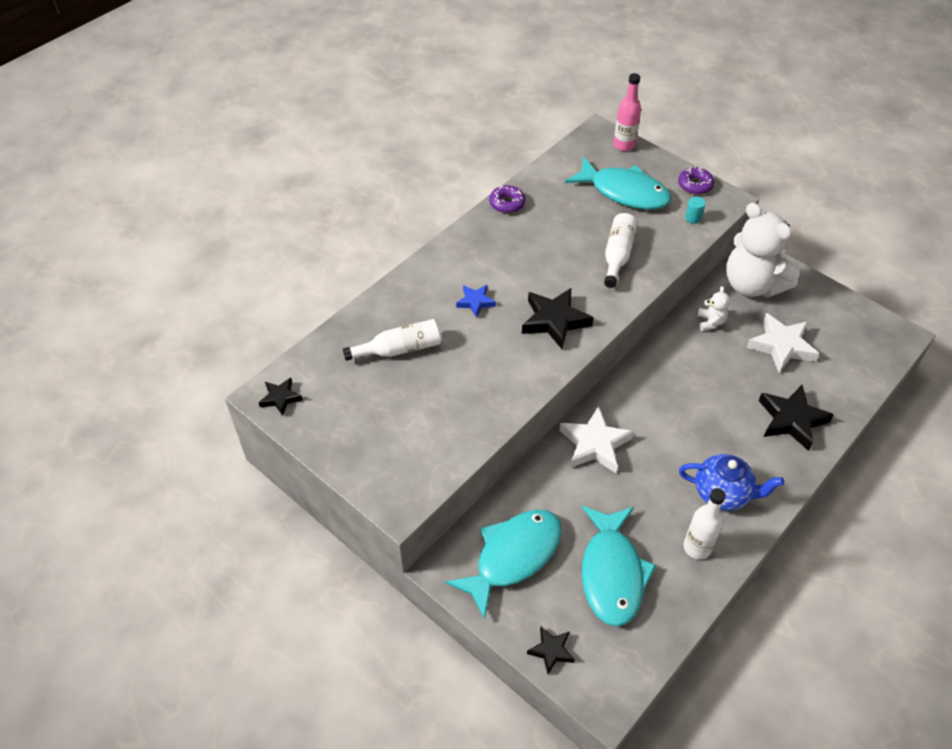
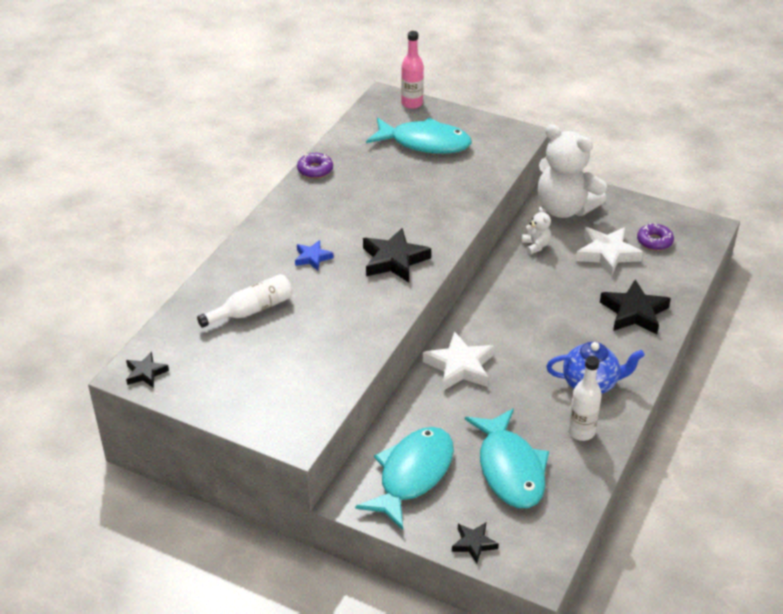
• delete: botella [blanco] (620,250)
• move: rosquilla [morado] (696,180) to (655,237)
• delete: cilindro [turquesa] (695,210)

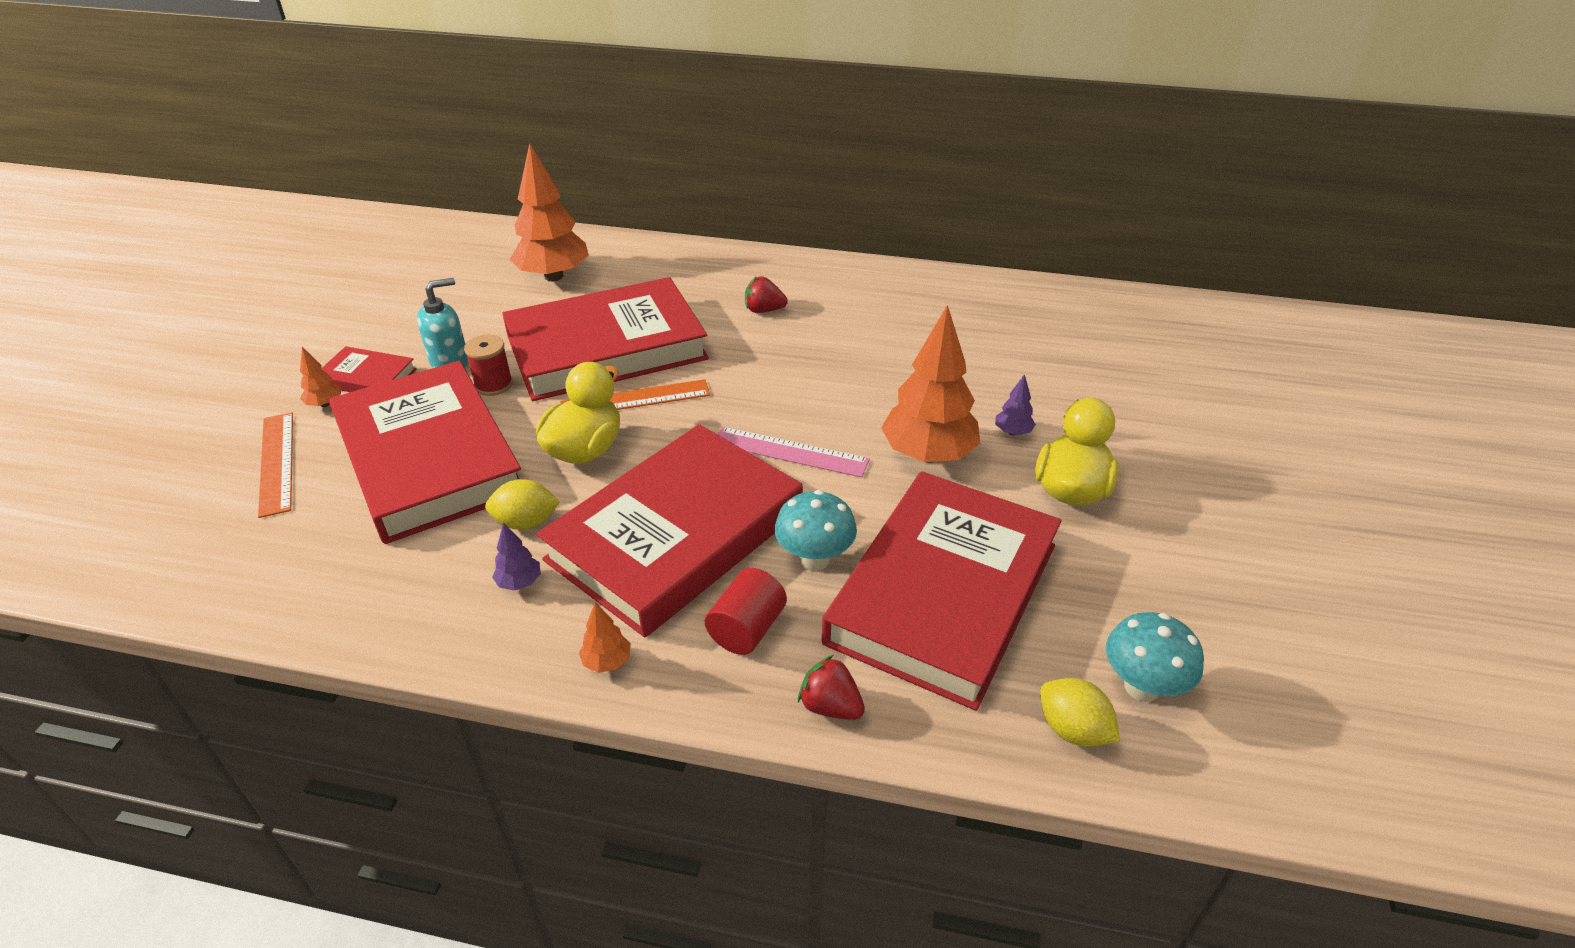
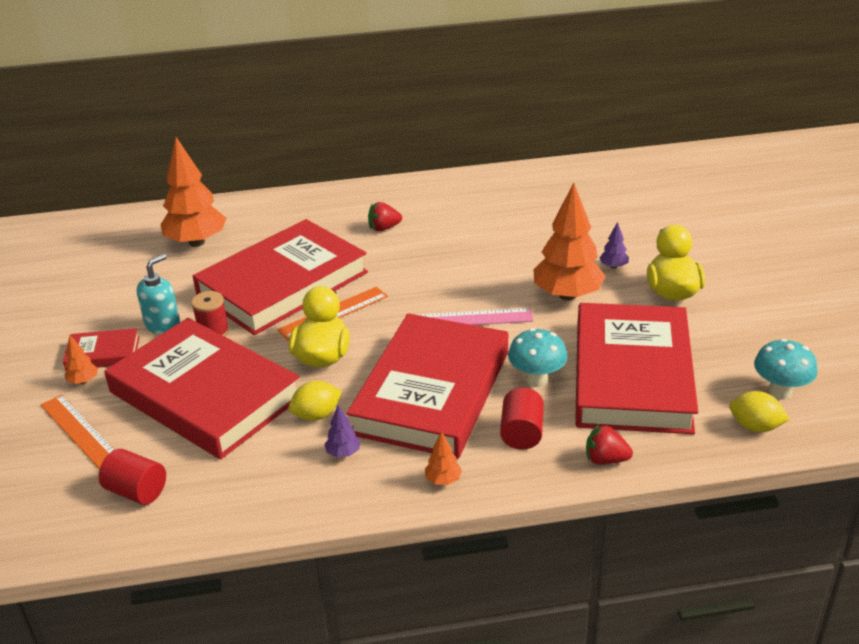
• insert: cilindro [rojo] (132,477)

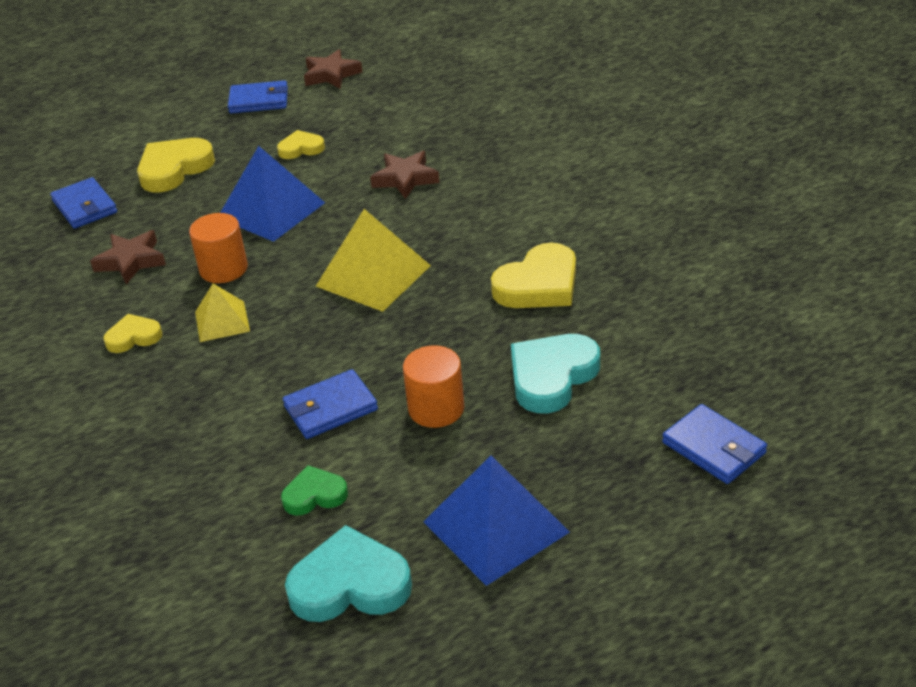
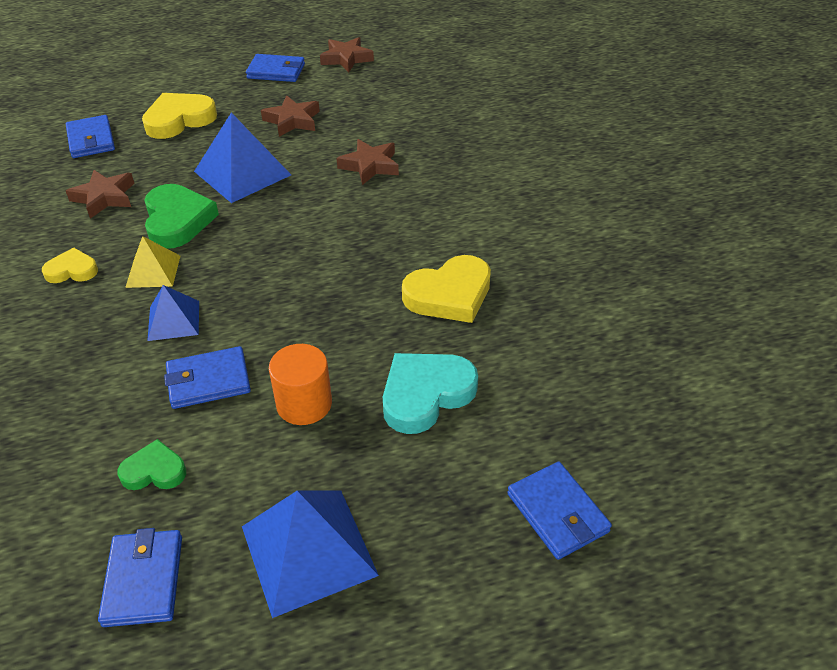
• replace: cilindro [naranja] (218,248) to corazón [verde] (181,216)
• replace: corazón [amarillo] (301,144) to estrella [marrón] (290,116)
• replace: corazón [turquesa] (348,573) to cartera [azul] (140,577)
• delete: pirámide [amarillo] (373,260)
• insert: pirámide [azul] (173,313)

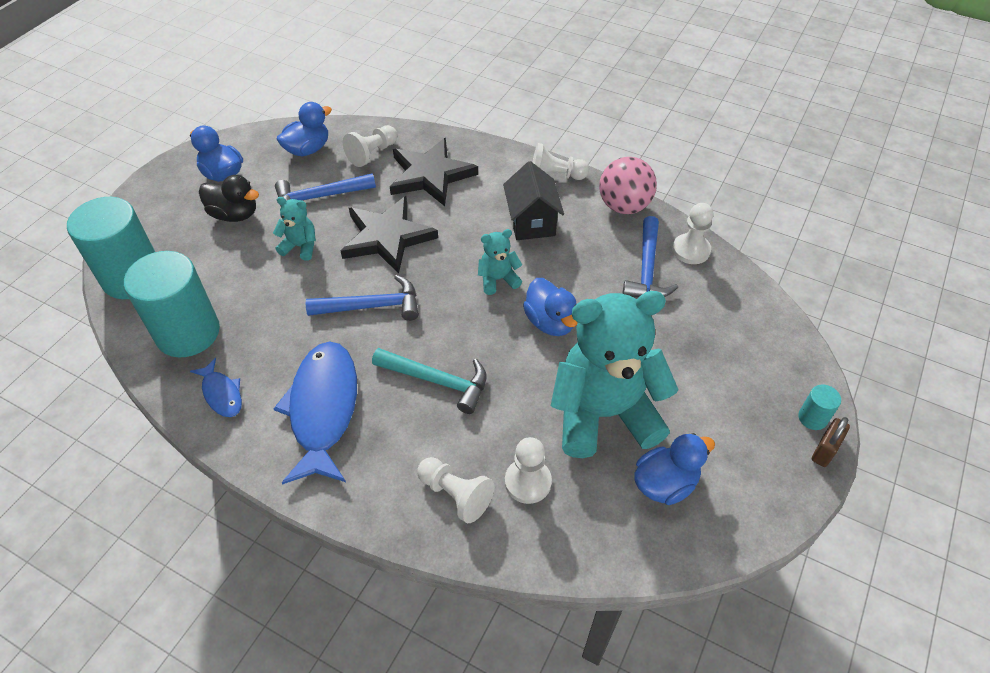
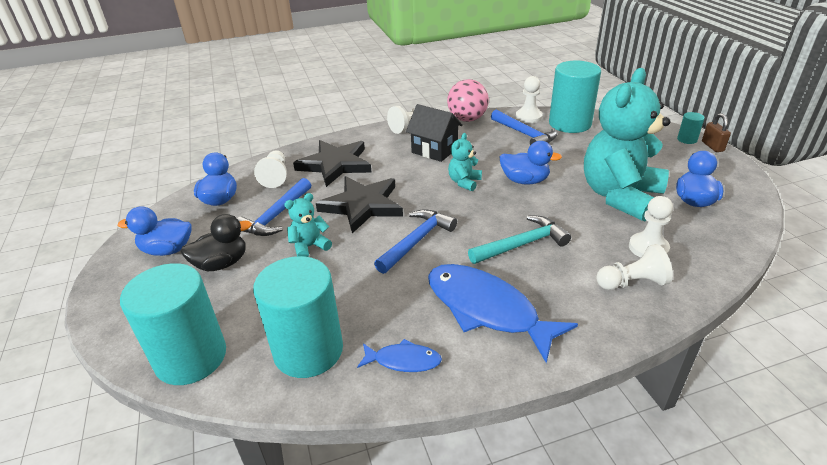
• insert: cilindro [turquesa] (575,97)

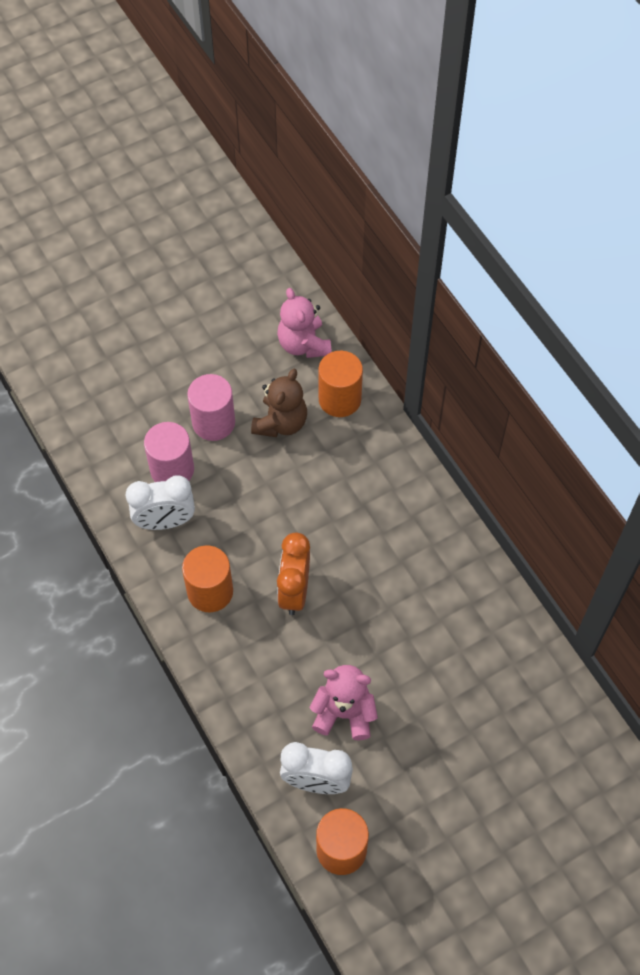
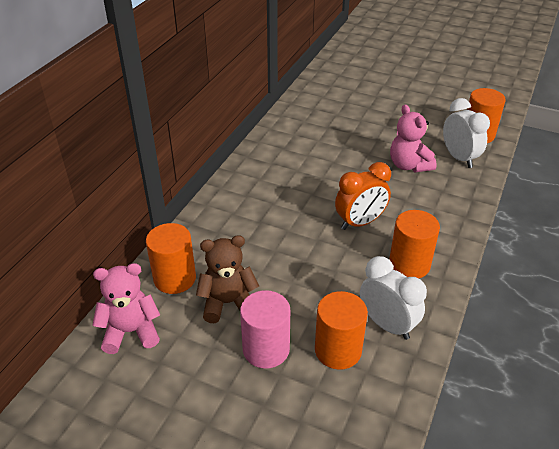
• recolor: cilindro [rosa] (169,452) to cilindro [naranja] (341,330)
• rotate: osito [rosa] (304,323) = (126,308) 135 degrees counterclockwise

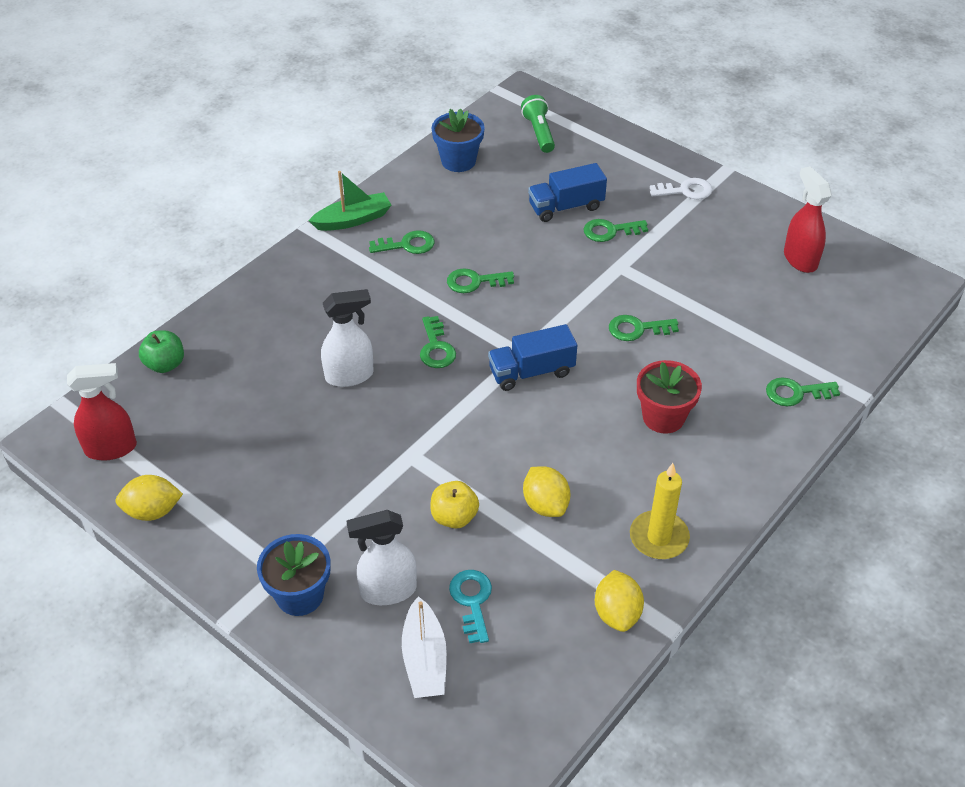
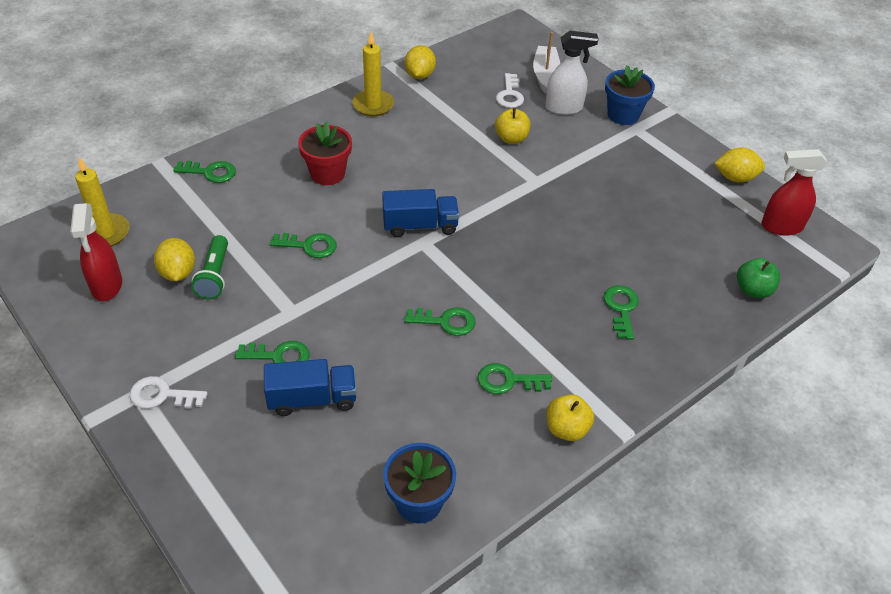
• replace: barco [verde] (350,201) to manzana [amarillo] (570,417)
• delete: pulverizador [blanco] (347,338)
• move: llave [verde] (438,342) to (621,312)
• recolor: llave [turquesa] (470,606) to llave [blanco] (510,90)
• move: lámpara de mano [verde] (538,124) to (209,267)
• move: limón [amarillo] (546,491) to (174,259)
• insert: vela [amarillo] (102,202)

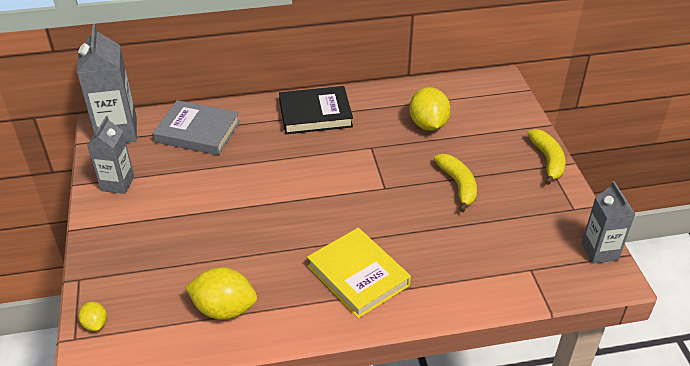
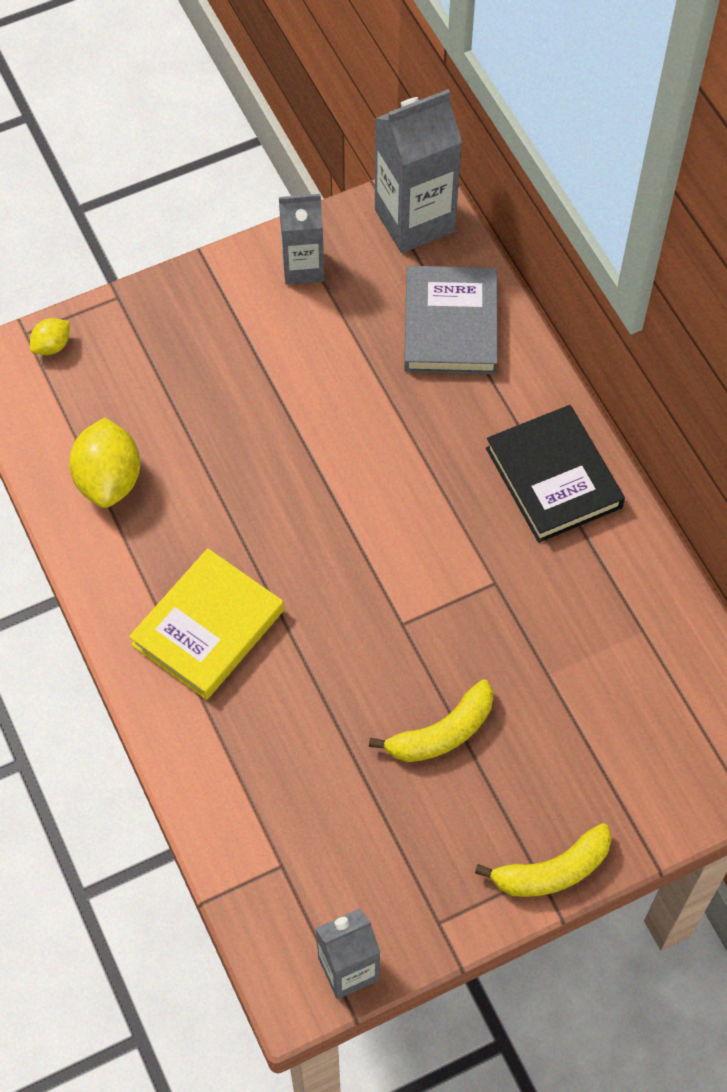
• delete: limón [amarillo] (430,109)

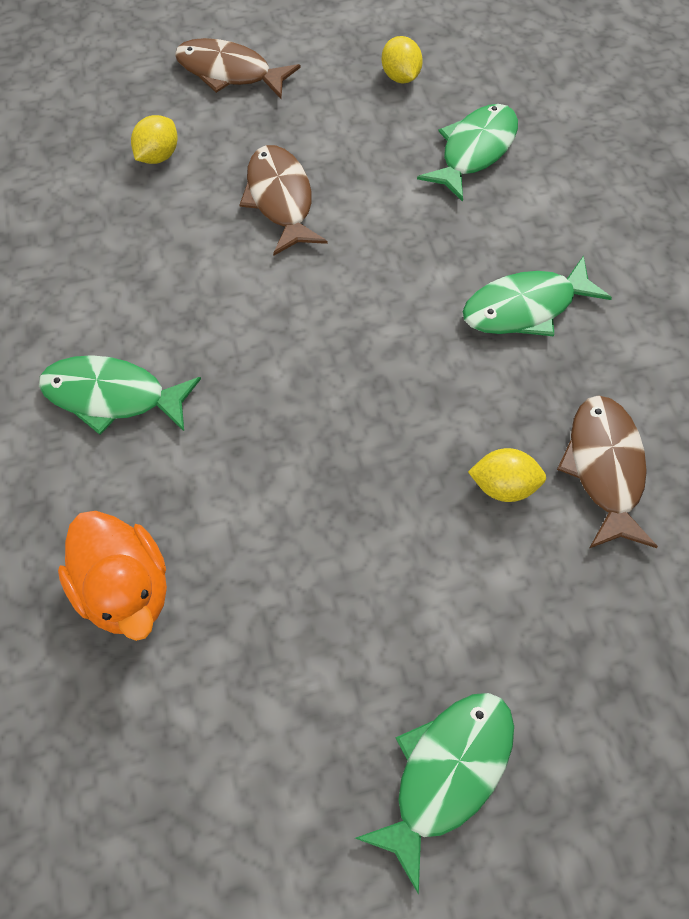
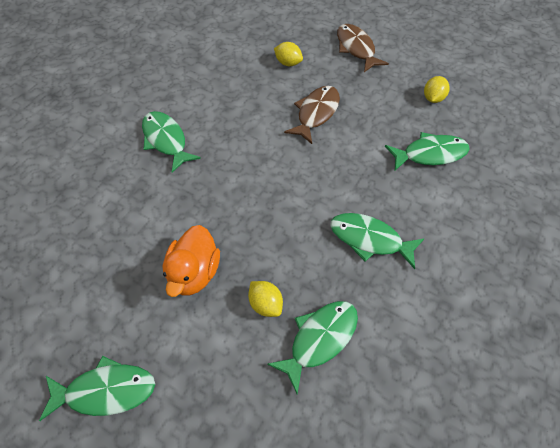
• move: pato [naranja] (112,576) to (191,261)
• rotate: limón [amarillo] (154,139) = (288,54) 45 degrees clockwise
• recolor: pez [marrón] (607,471) to pez [verde] (312,347)

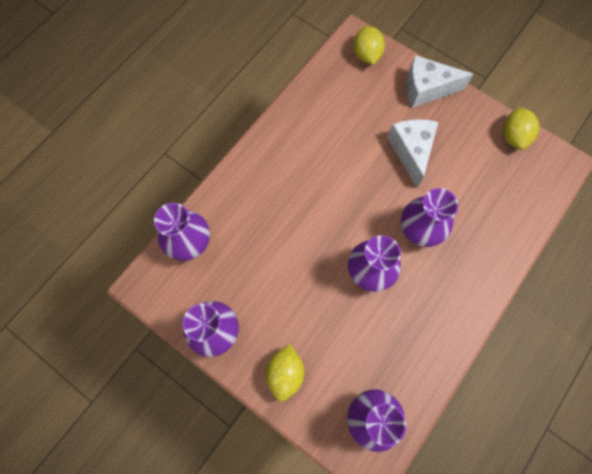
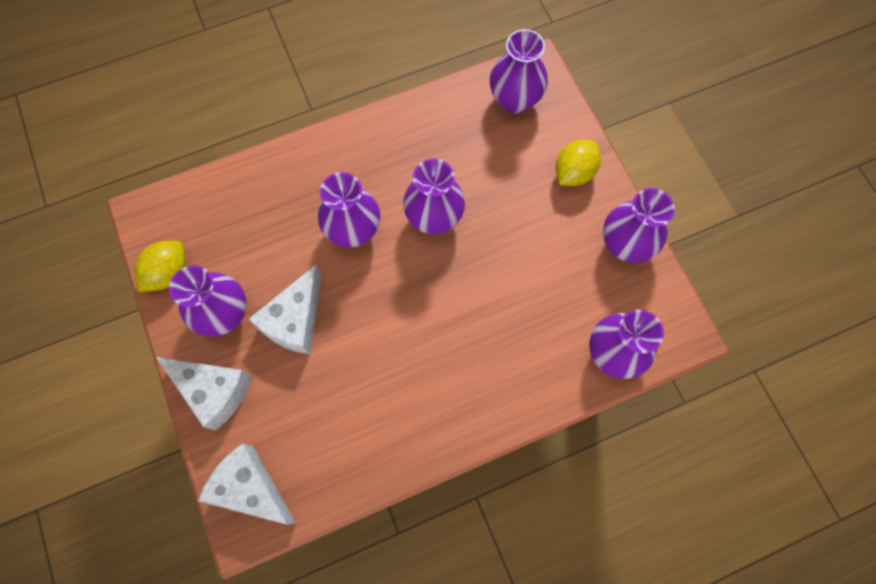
• replace: limón [amarillo] (369,45) to queso [blanco] (247,484)
• insert: florero [morado] (208,301)

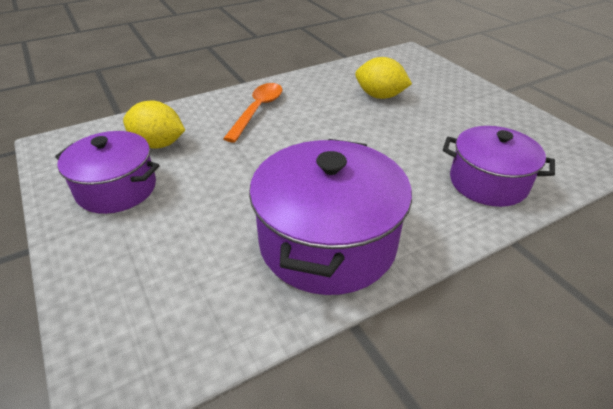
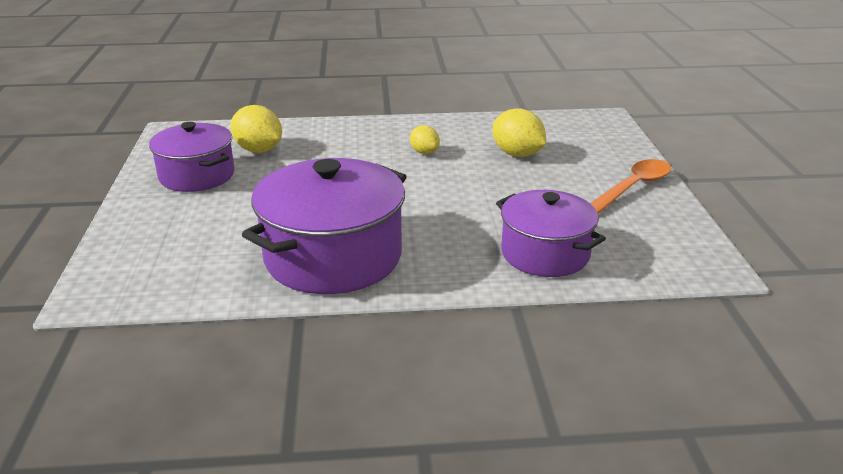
• move: cuchara [naranja] (252,112) to (630,186)
• insert: limón [amarillo] (425,139)

